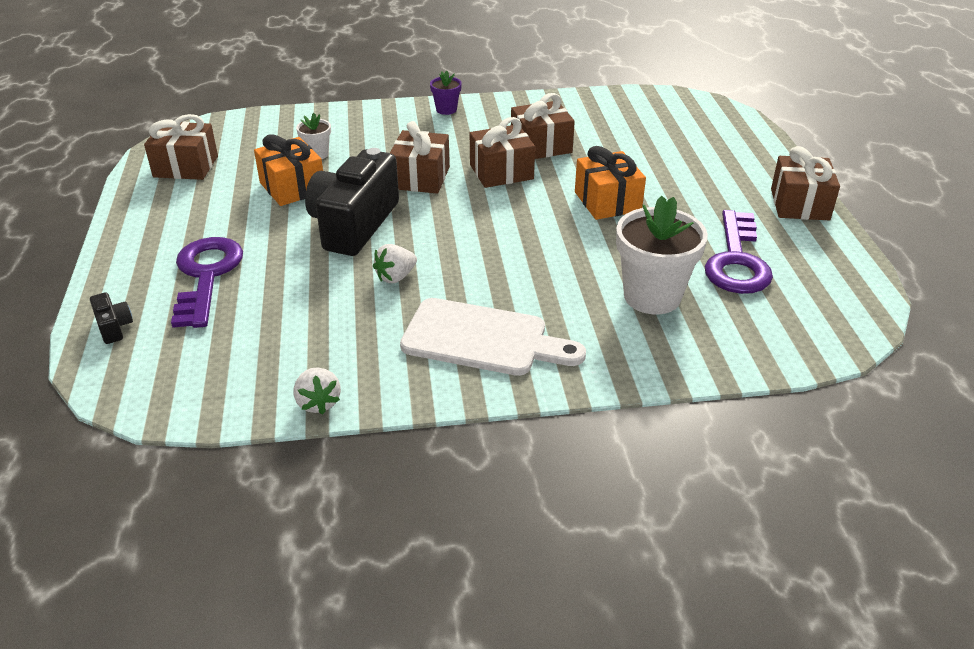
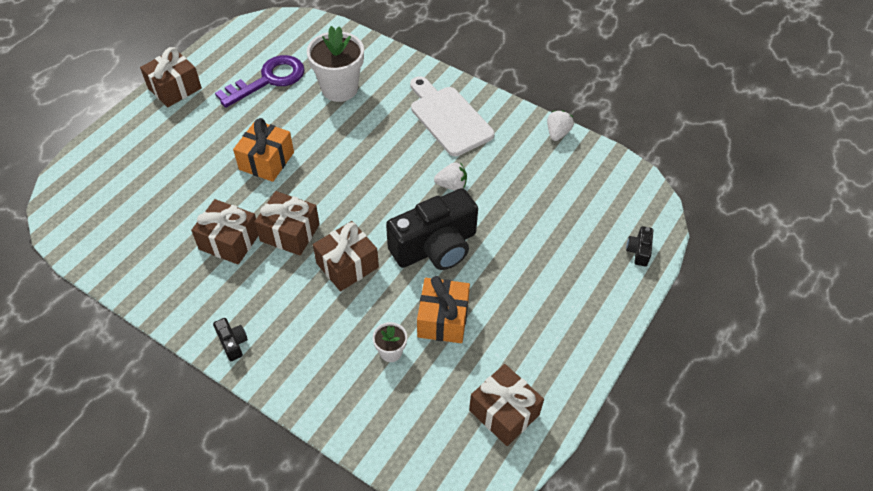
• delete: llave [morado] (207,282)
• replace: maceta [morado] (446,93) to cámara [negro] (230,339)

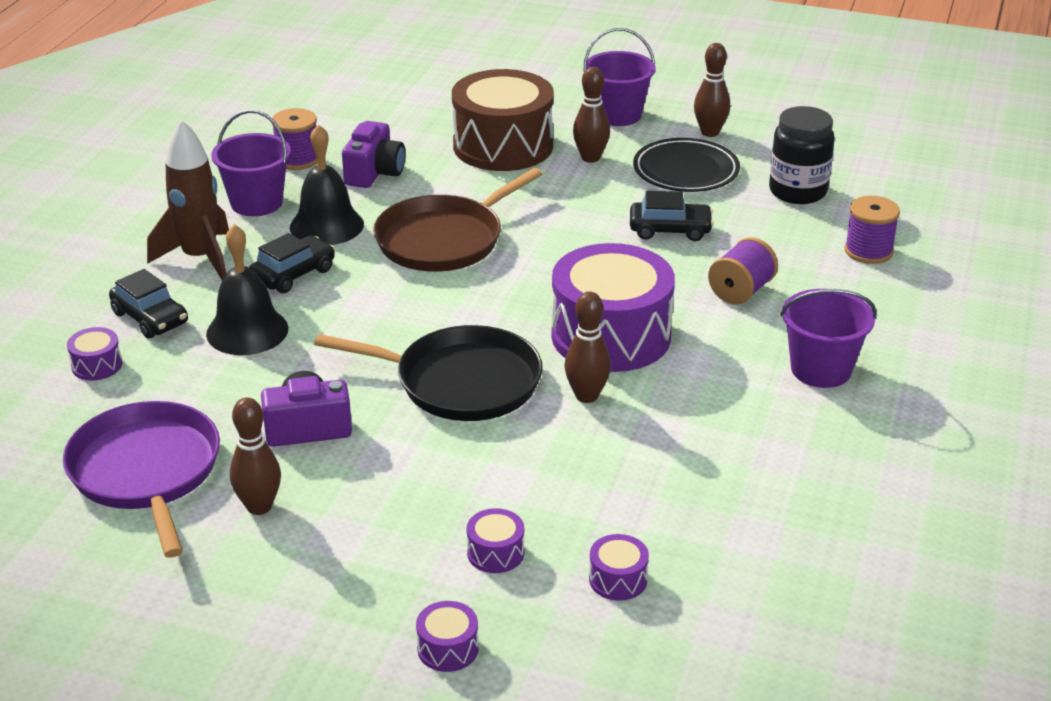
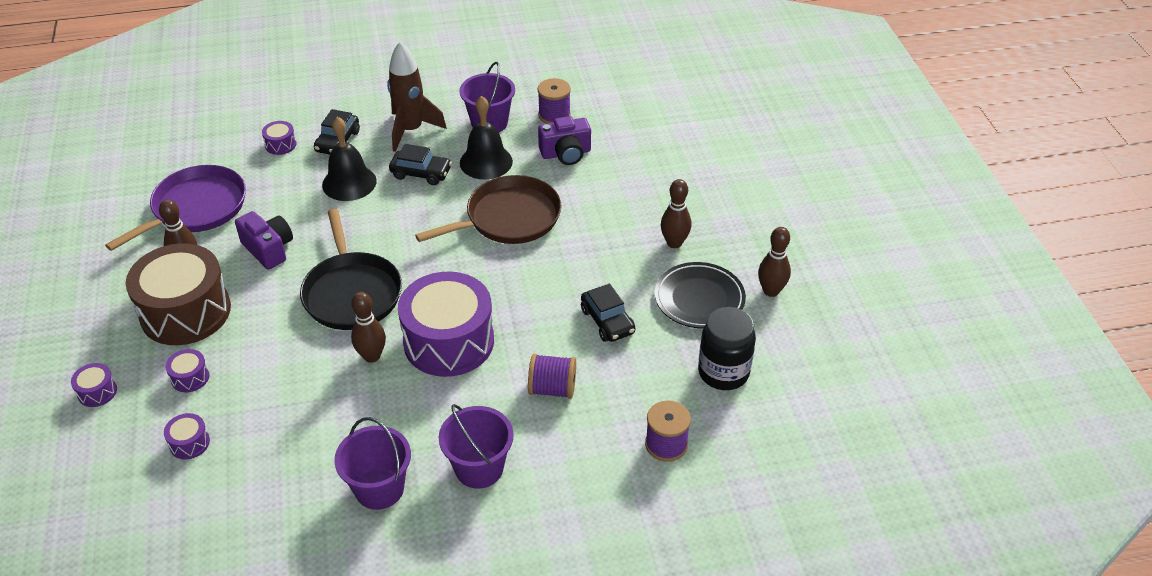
• rotate: sartén [marrón] (457,220) = (488,209) 135 degrees clockwise
• move: tambor [marrón] (503,120) to (178,294)
• move: balde [morado] (620,77) to (372,463)

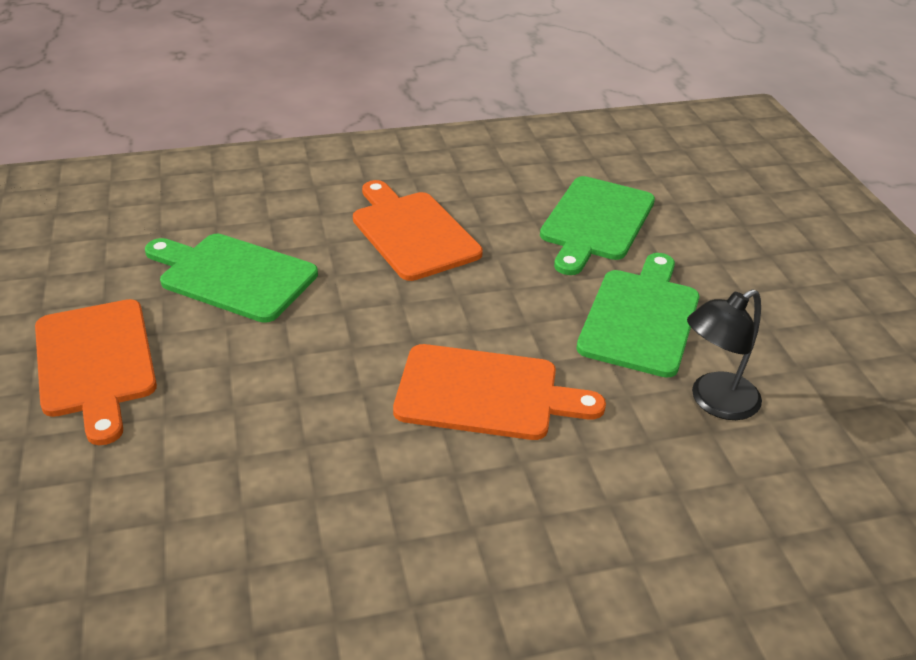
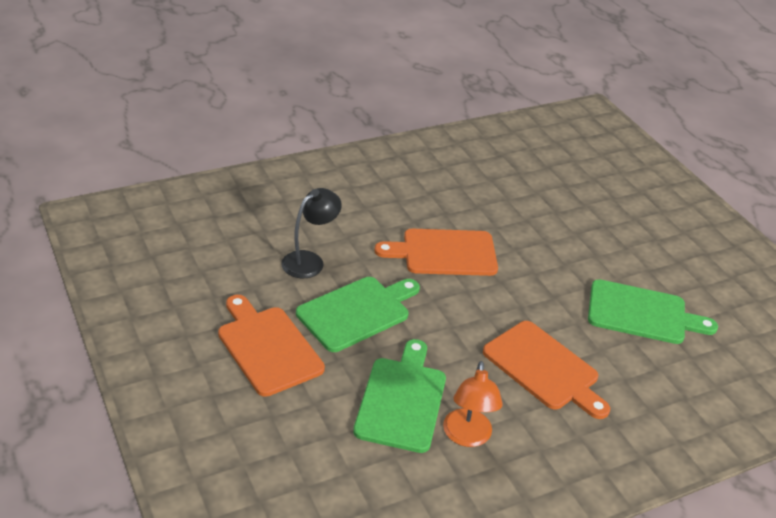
• move: tabla de cortar [naranja] (96,372) to (271,346)
• rotate: tabla de cortar [verde] (637,315) = (358,314) 135 degrees counterclockwise
• insert: lámpara [naranja] (473,404)

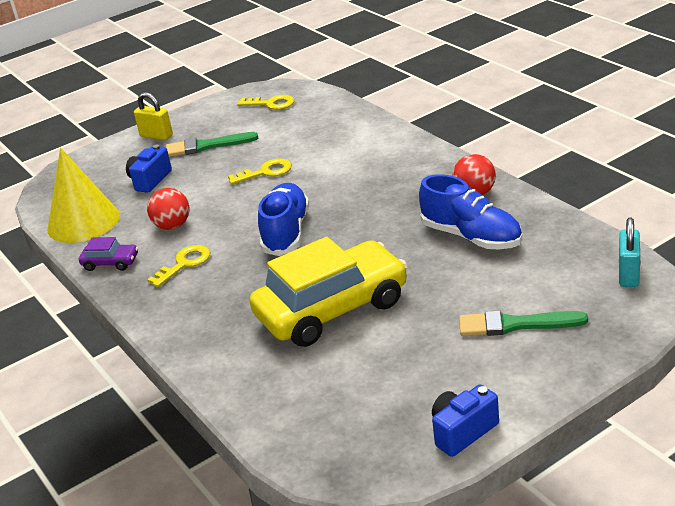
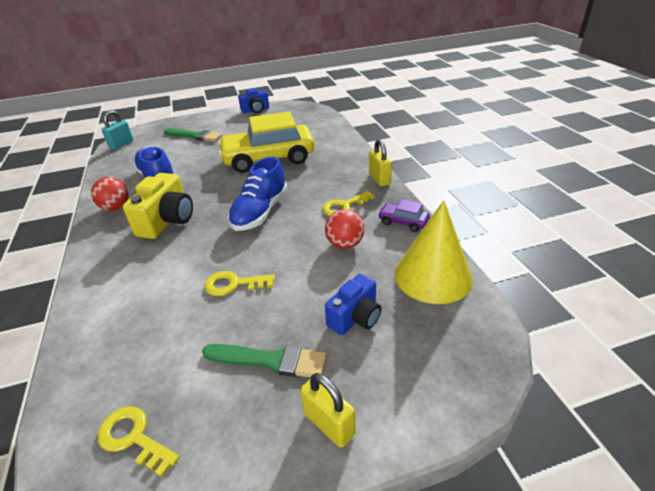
• insert: cámara [amarillo] (158,206)
• insert: candado [amarillo] (380,162)

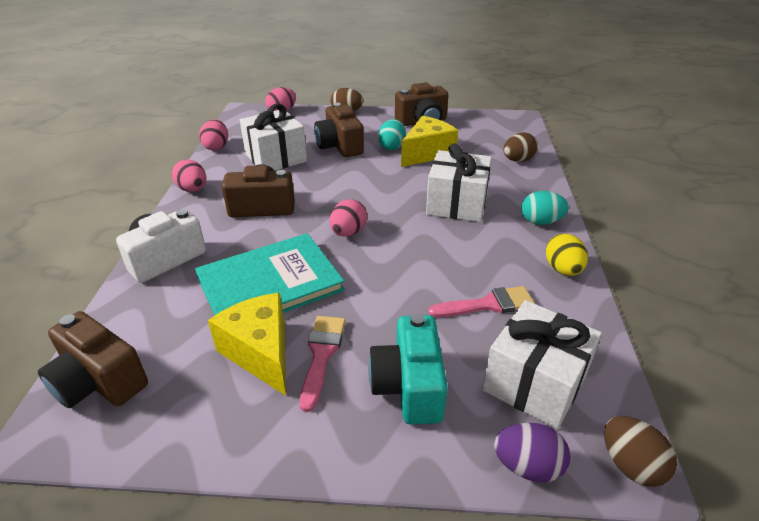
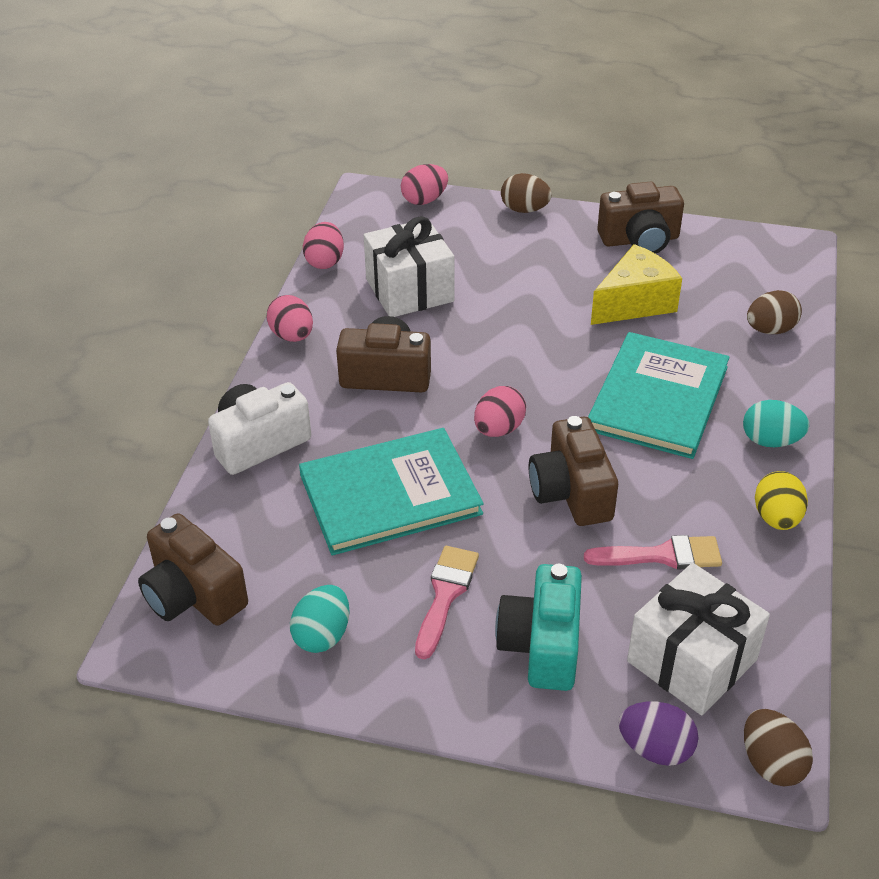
• delete: queso [amarillo] (247,344)
• move: cámara [marrón] (339,130) to (573,471)
• move: huevo [turquesa] (392,134) to (320,619)
• replace: regalo [blanco] (459,182) to libro [turquesa] (659,395)

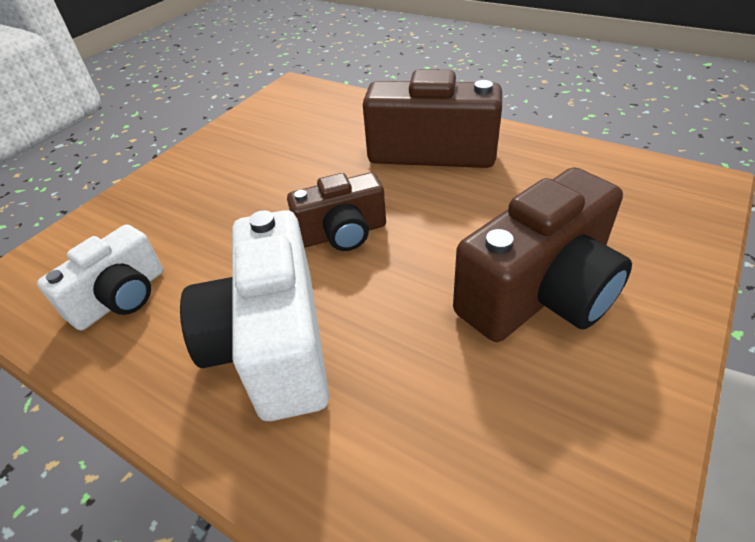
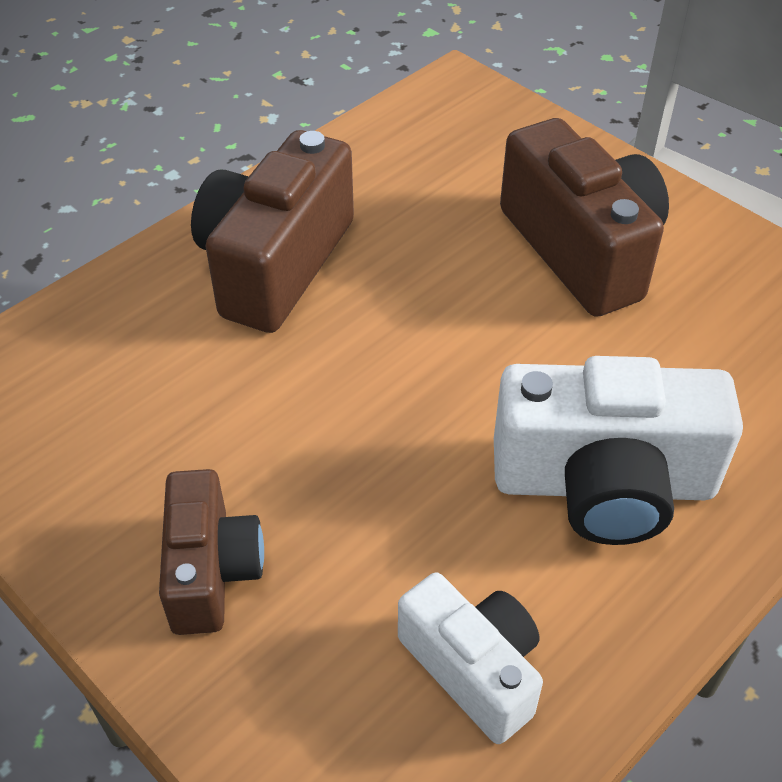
• move: cámara [marrón] (336,211) to (211,552)

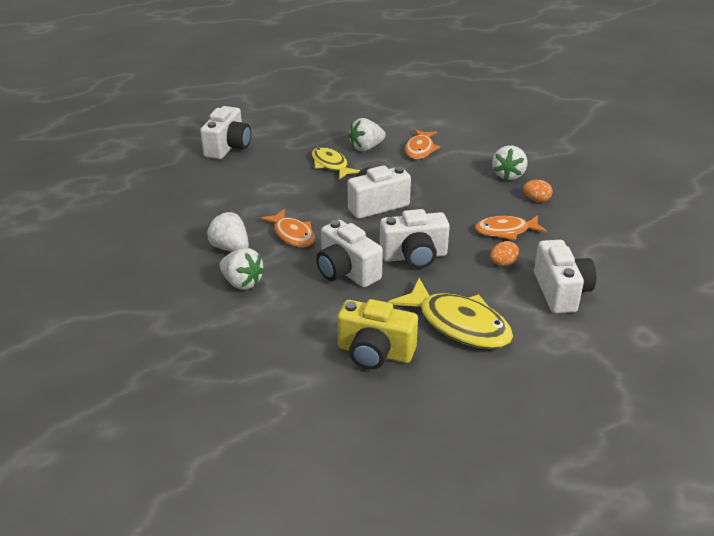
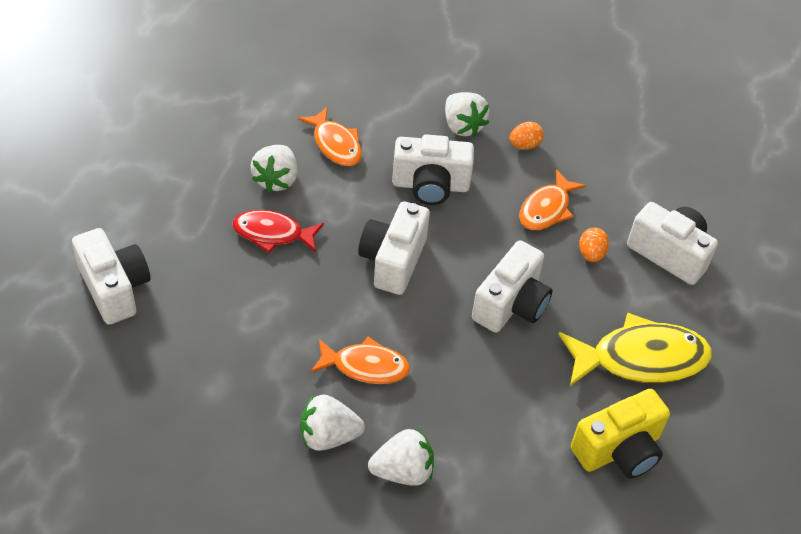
• recolor: pez [amarillo] (336,163) to pez [rojo] (278,231)
• move: cámara [blanco] (349,253) to (433,169)

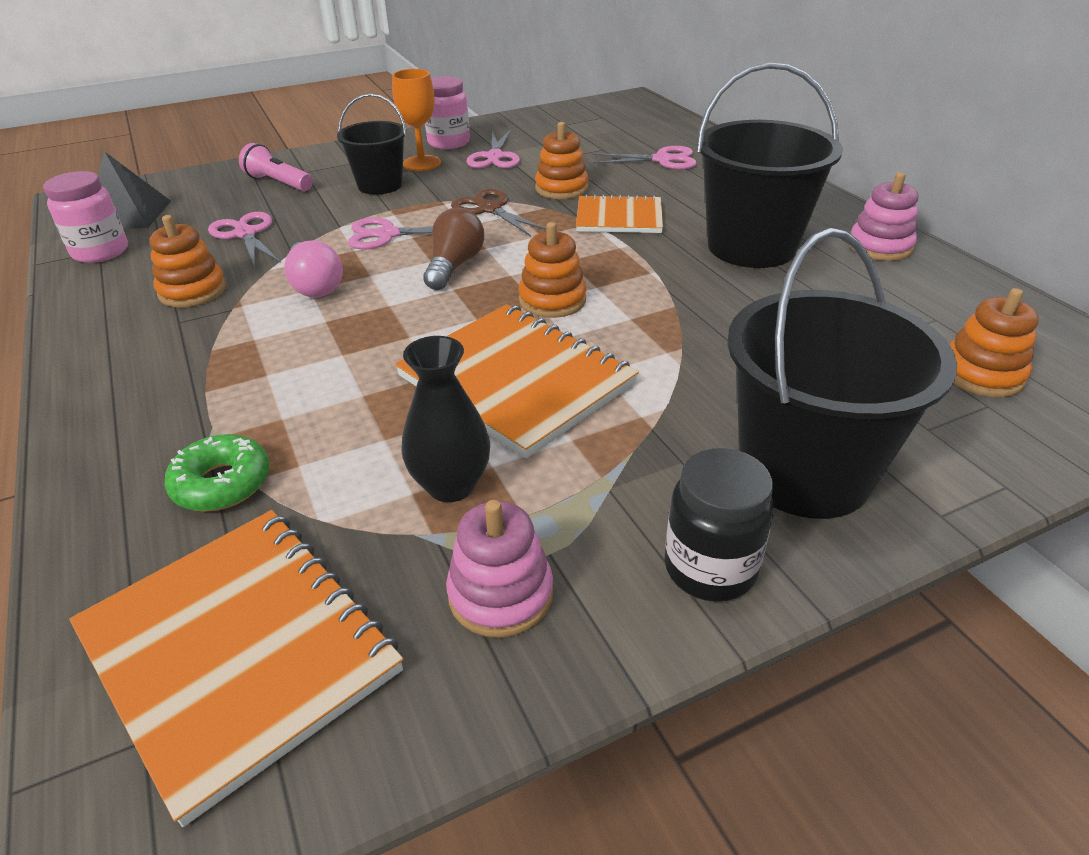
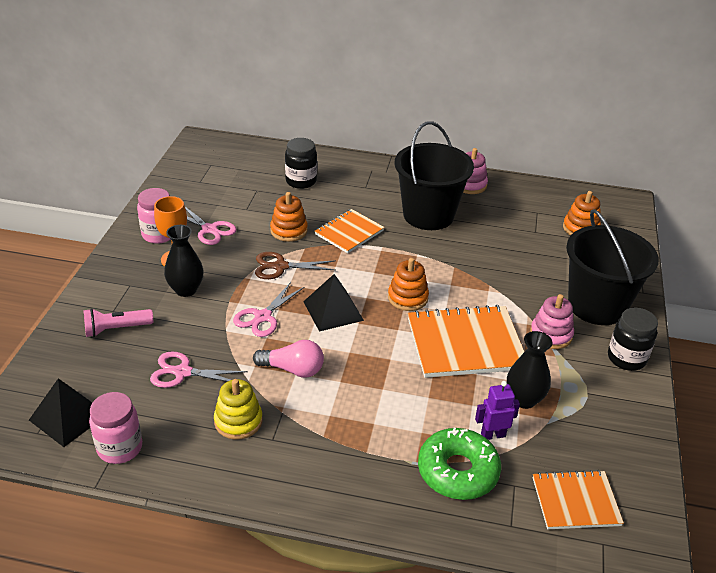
• resize: cuaderno [naranja] (236,668) = (578,499) x0.61
• recolor: juguete apilable [naranja] (187,261) to juguete apilable [amarillo] (238,409)
• resize: rosquilla [verde] (217,472) = (459,464) x1.51
• replace: balde [negro] (372,144) to florero [negro] (184,261)
• replace: bombilla [marrón] (453,249) to pirámide [negro] (333,303)
• move: juguete apilable [rosa] (499,569) to (552,321)
• replace: tijeras [rosa] (644,157) to tarro [negro] (301,163)
• insert: robot [morado] (497,410)

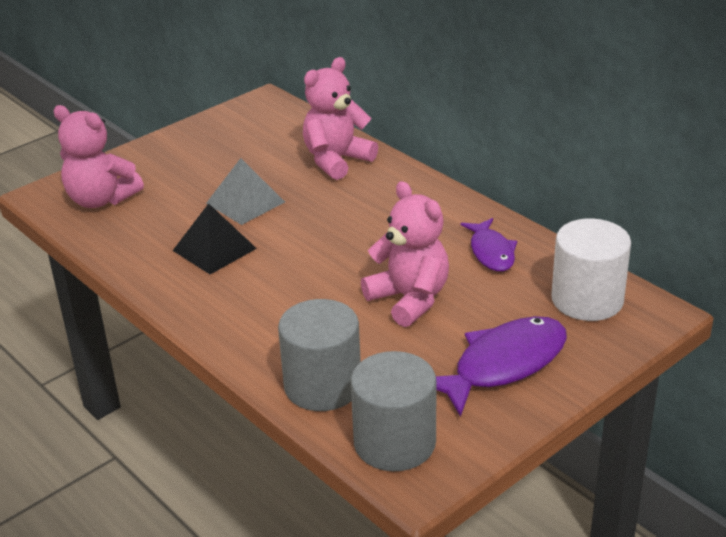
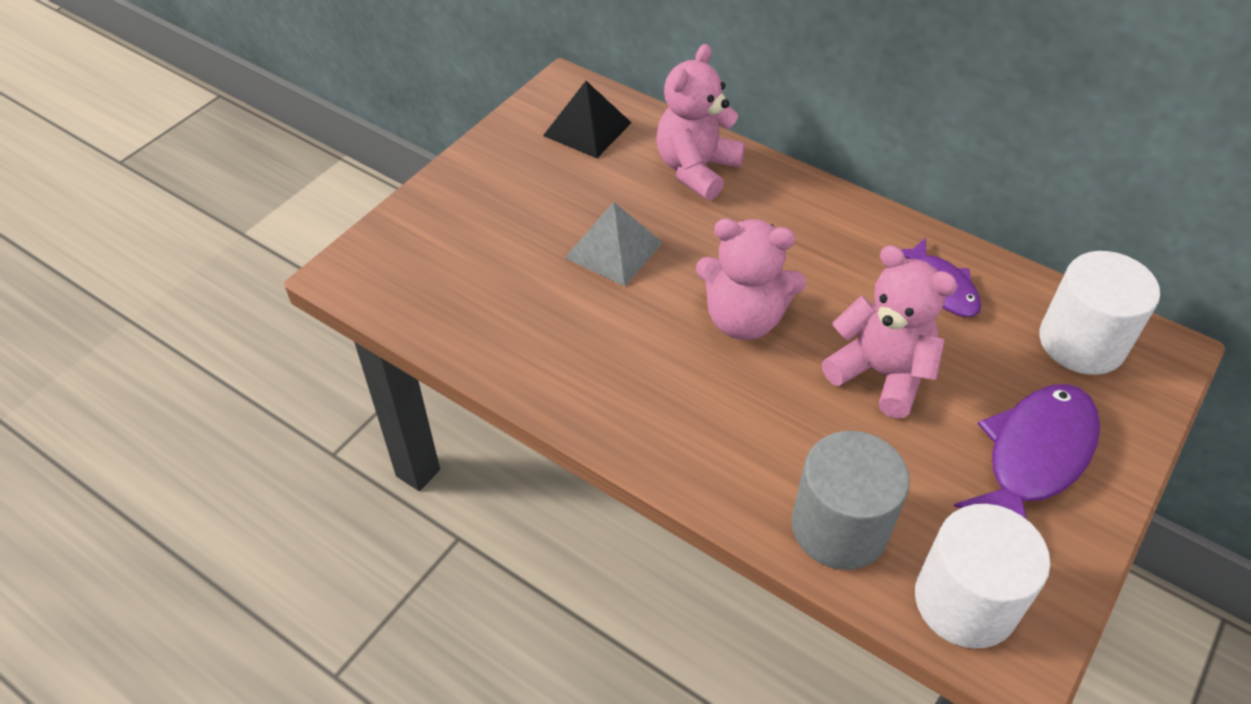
• move: osito [rosa] (98,156) to (751,279)
• move: pirámide [negro] (215,238) to (587,119)
• recolor: cilindro [gris] (393,411) to cilindro [blanco] (982,576)

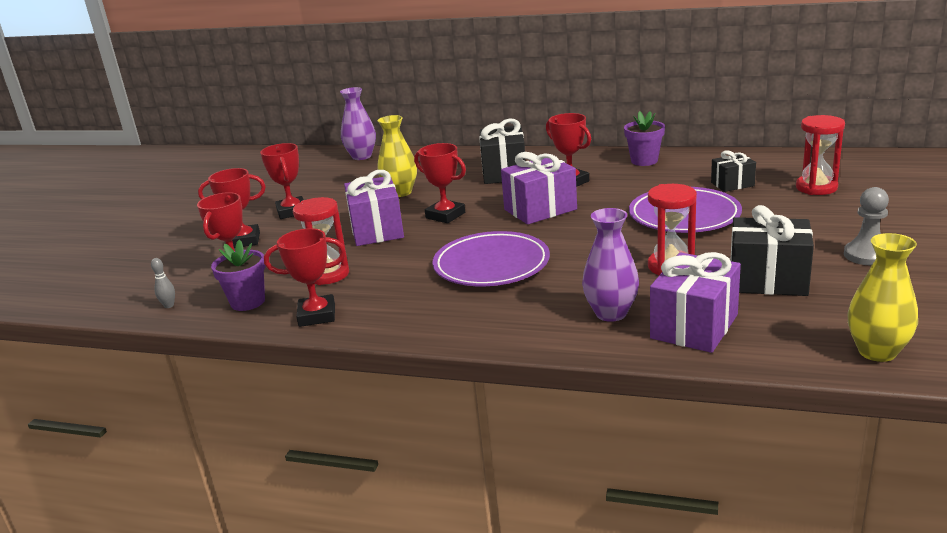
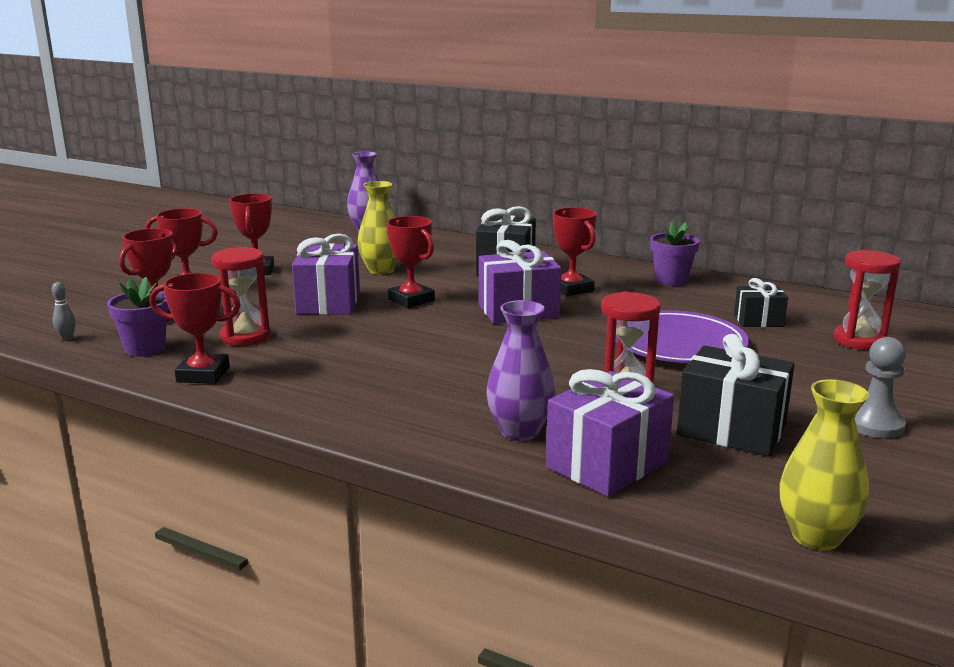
• delete: plato [morado] (491,258)

